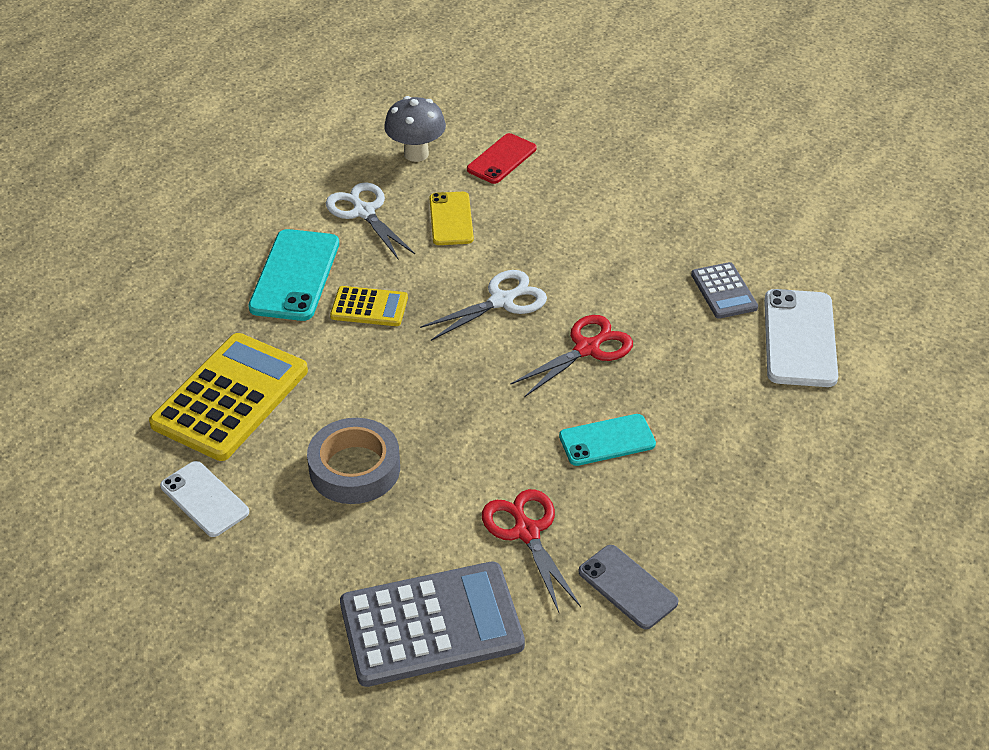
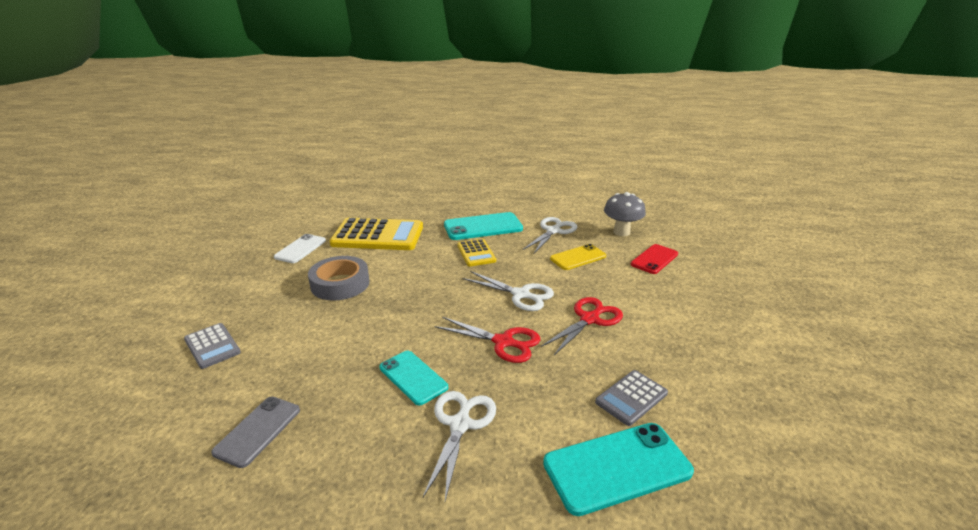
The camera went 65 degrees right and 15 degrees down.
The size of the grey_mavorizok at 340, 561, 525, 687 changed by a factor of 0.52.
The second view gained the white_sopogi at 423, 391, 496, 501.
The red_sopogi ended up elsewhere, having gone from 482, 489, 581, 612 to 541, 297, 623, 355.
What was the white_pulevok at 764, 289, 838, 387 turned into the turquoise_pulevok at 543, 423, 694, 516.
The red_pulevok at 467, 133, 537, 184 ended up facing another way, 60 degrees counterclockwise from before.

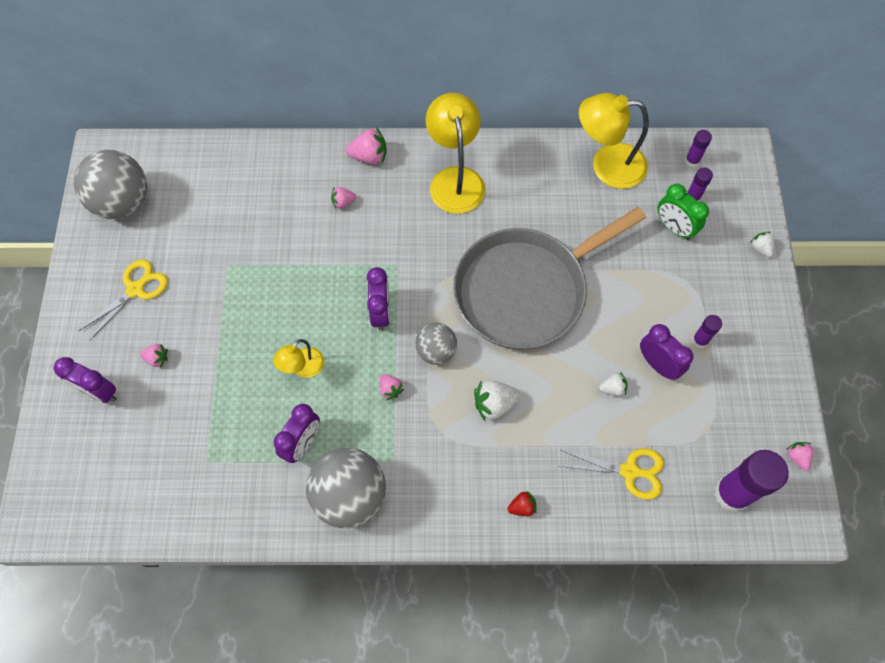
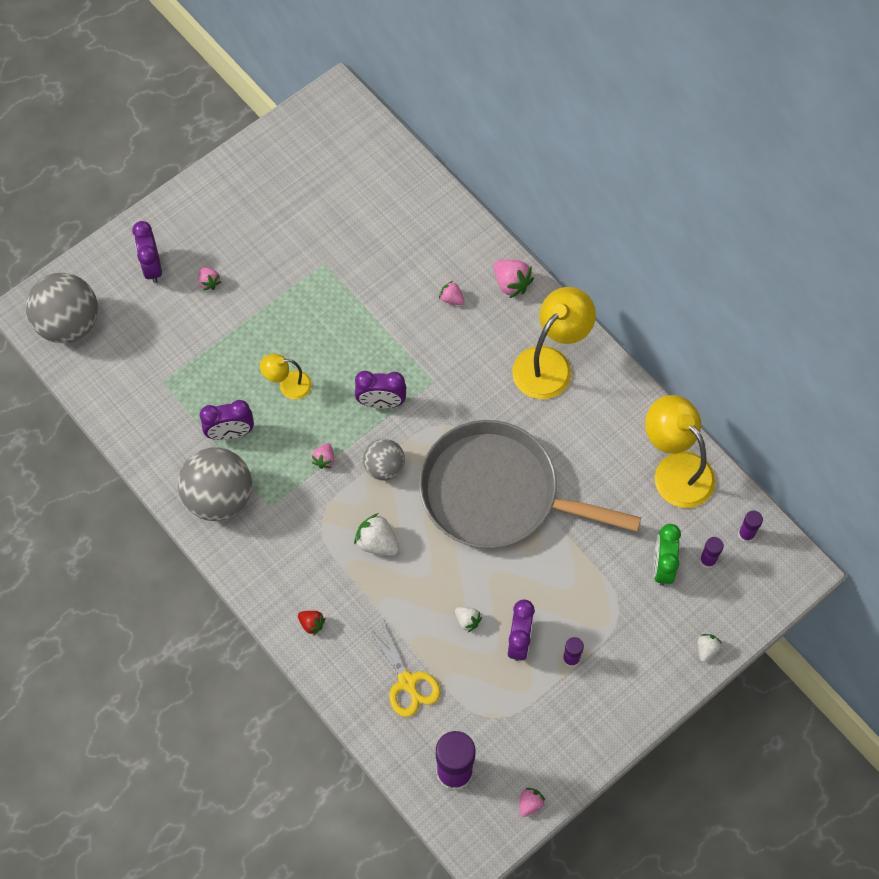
The camera went 50 degrees right and 0 degrees up.
The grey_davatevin ended up elsewhere, having gone from 74, 150, 147, 219 to 26, 273, 98, 343.
The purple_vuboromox at 367, 267, 390, 331 ended up facing another way, 45 degrees clockwise from before.
The second view lost the yellow_sopogi at 79, 260, 168, 340.

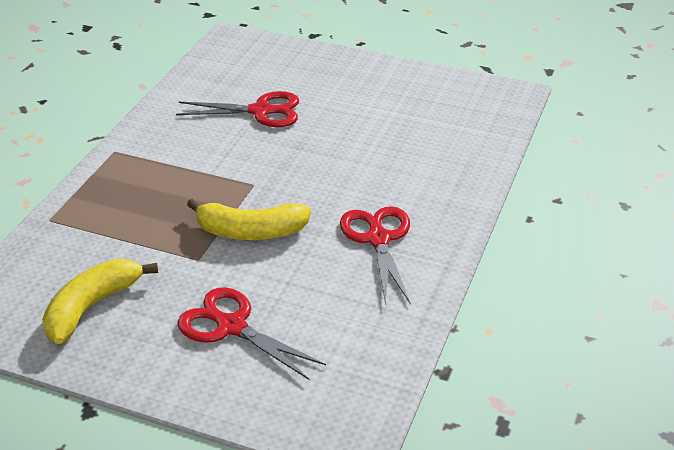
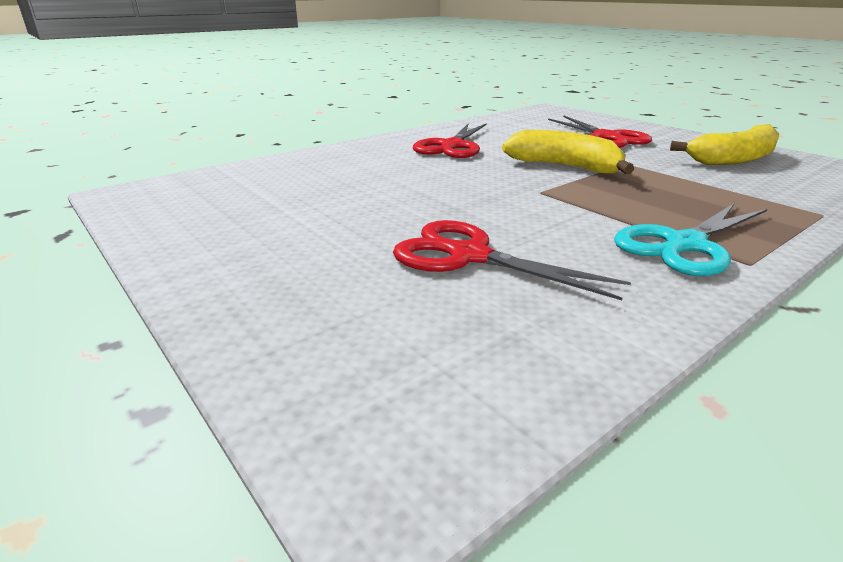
The camera went 150 degrees left and 10 degrees down.
The second view gained the turquoise_sopogi at 614, 203, 767, 276.

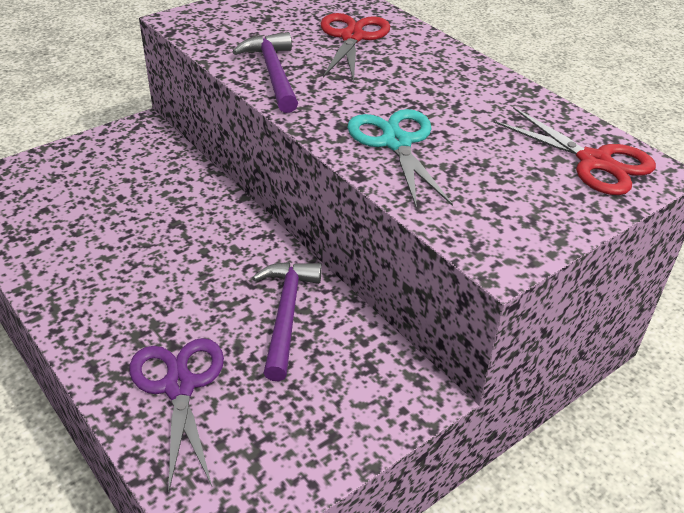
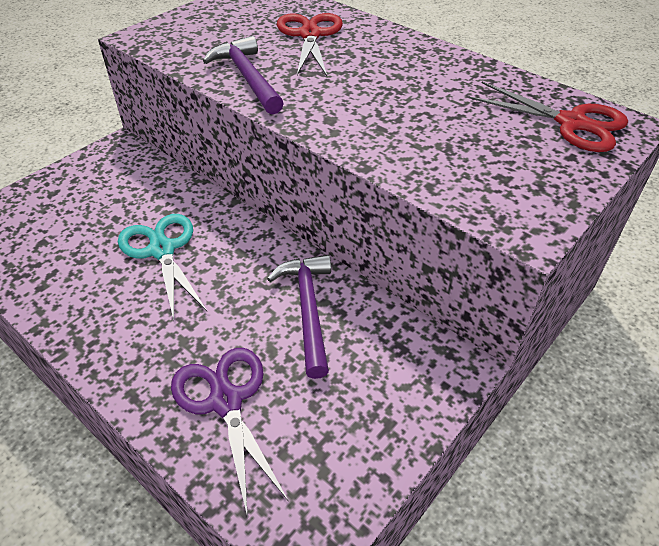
The camera went 10 degrees left and 5 degrees up.
The turquoise_sopogi ended up elsewhere, having gone from 348, 109, 453, 209 to 118, 214, 207, 320.

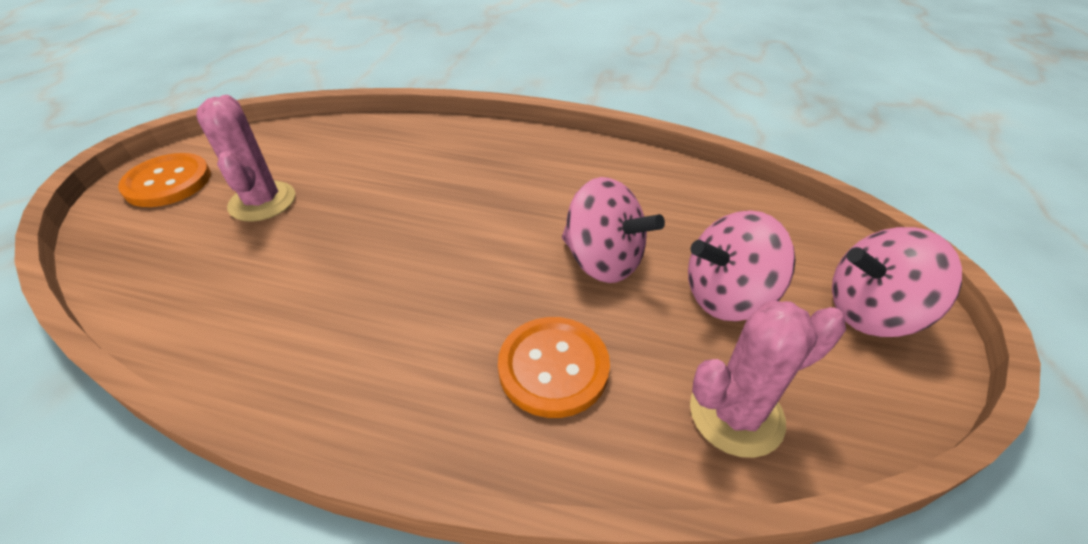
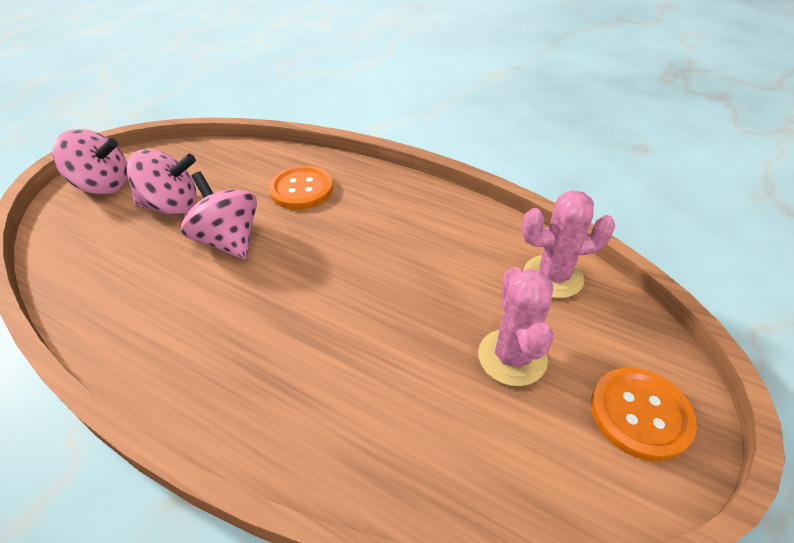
The camera went 165 degrees left and 0 degrees up.
The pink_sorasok ended up elsewhere, having gone from 690, 301, 846, 458 to 522, 190, 615, 298.

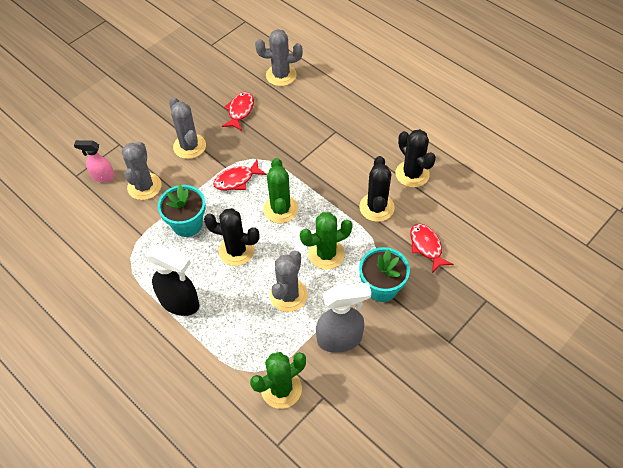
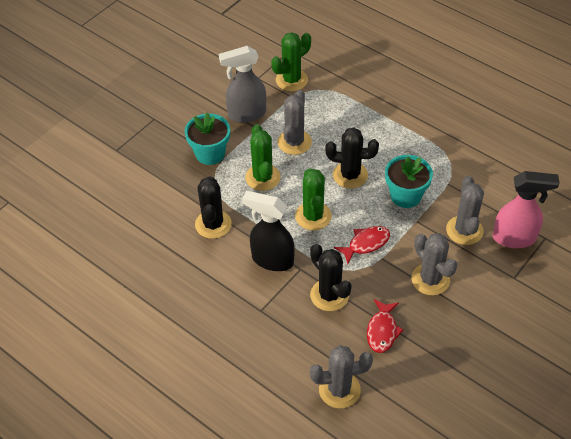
The camera went 175 degrees right and 5 degrees down.
The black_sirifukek ended up elsewhere, having gone from 146, 244, 200, 316 to 242, 191, 295, 271.
The green_sorasok at 300, 212, 353, 270 ended up facing another way, 75 degrees counterclockwise from before.
The black_sorasok ended up elsewhere, having gone from 396, 129, 436, 187 to 310, 244, 352, 311.
The size of the pink_sirifukek at 74, 140, 115, 182 changed by a factor of 1.63.
The second view lost the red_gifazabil at 410, 224, 453, 273.

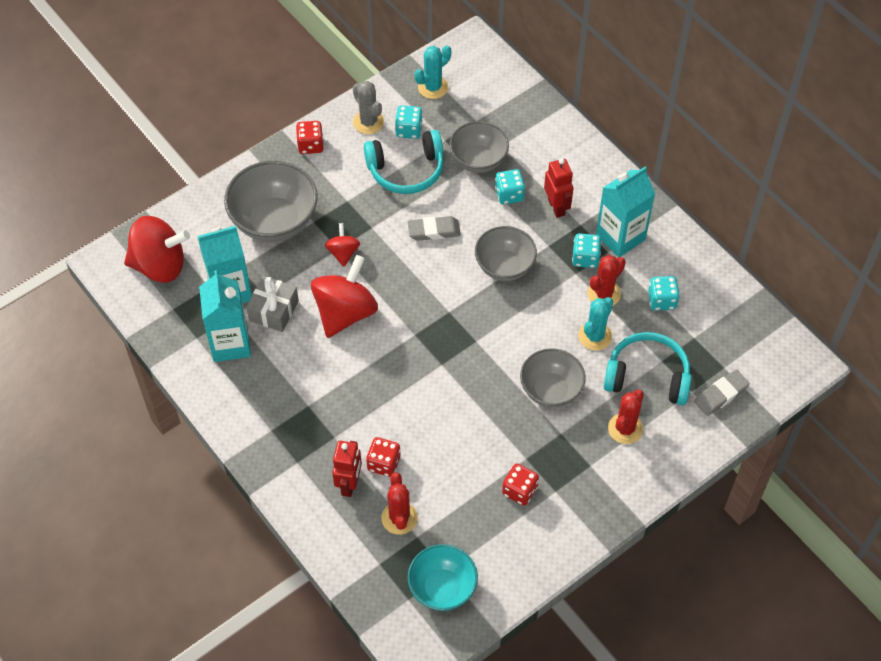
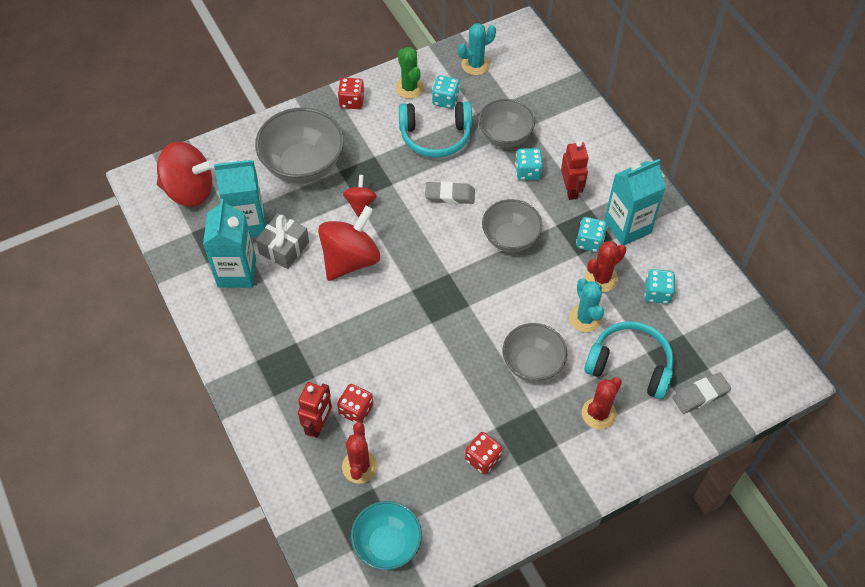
The camera went 10 degrees right and 0 degrees up.
What was the grey_sorasok at 353, 81, 384, 134 turned into the green_sorasok at 395, 47, 424, 99.
The turquoise_sorasok at 578, 297, 613, 351 ended up facing another way, 60 degrees counterclockwise from before.

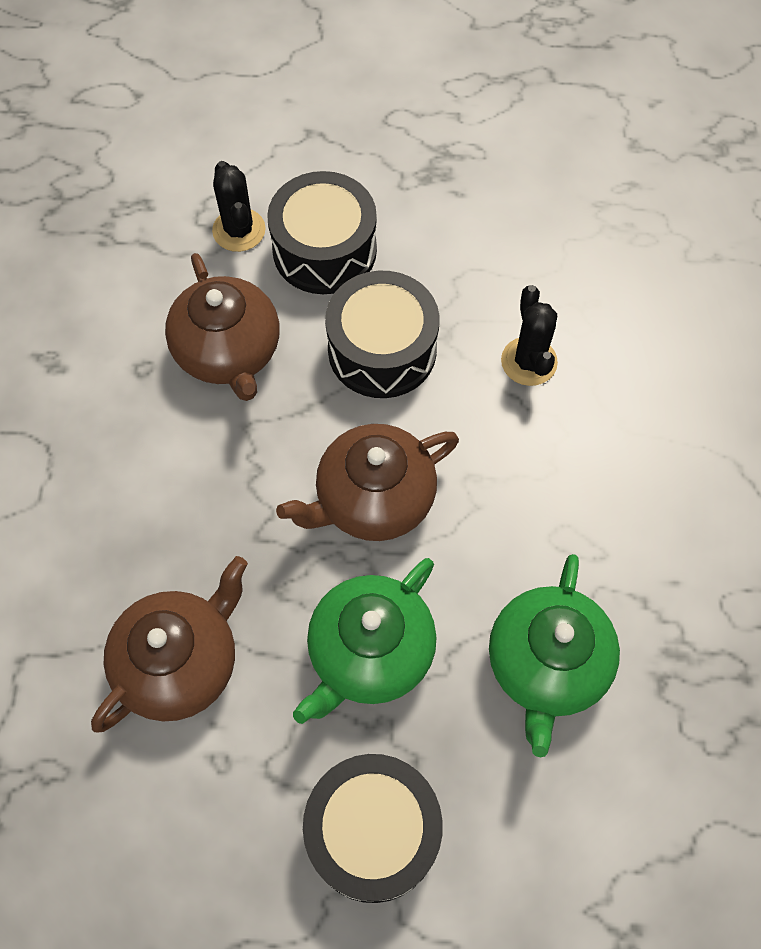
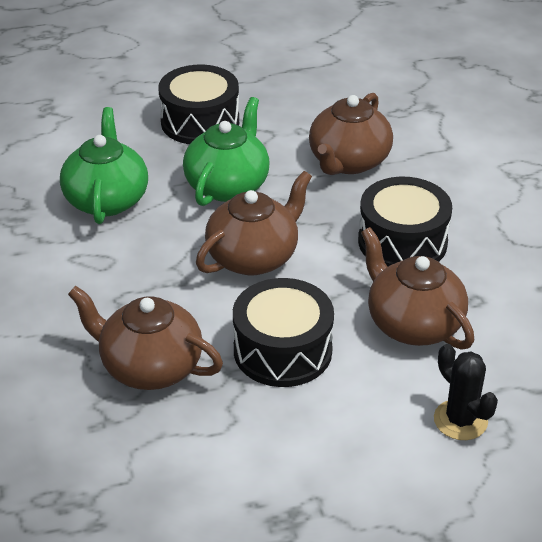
The camera went 165 degrees right and 25 degrees down.
Where the black_sorasok stood at 501, 285, 558, 386, the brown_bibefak came to stand at 68, 286, 223, 390.
The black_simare ended up elsewhere, having gone from 267, 171, 377, 294 to 358, 177, 452, 267.

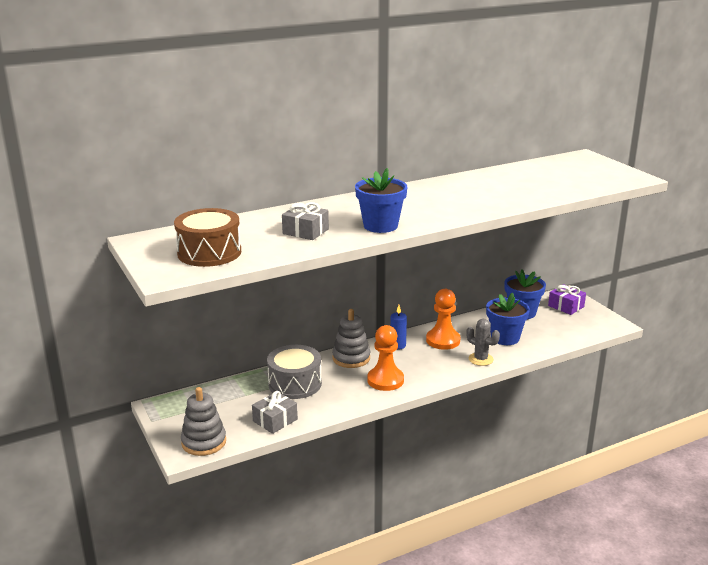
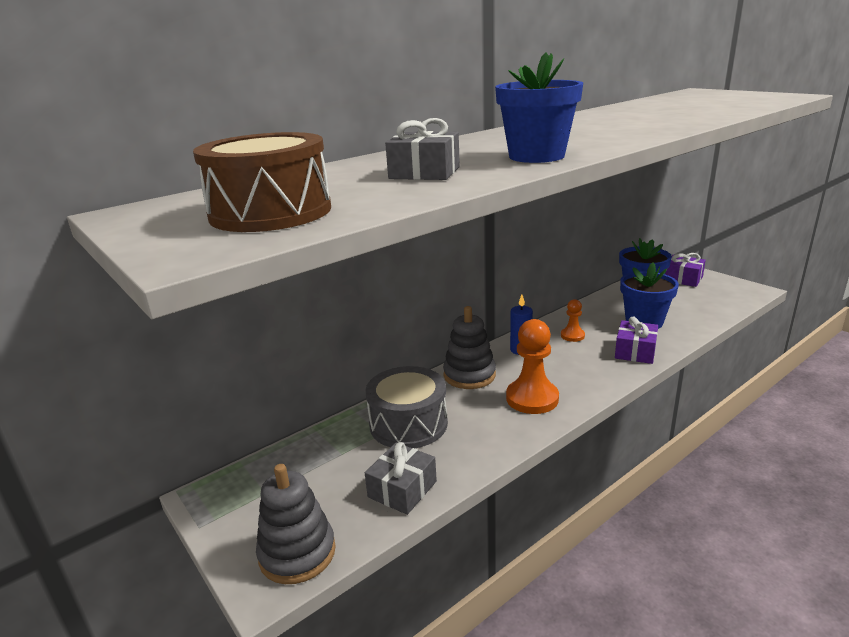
The camera went 10 degrees left and 0 degrees up.
The size of the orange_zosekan at 426, 289, 461, 350 changed by a factor of 0.54.
Where the grey_sorasok stood at 466, 319, 500, 366, the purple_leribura came to stand at 615, 317, 658, 364.

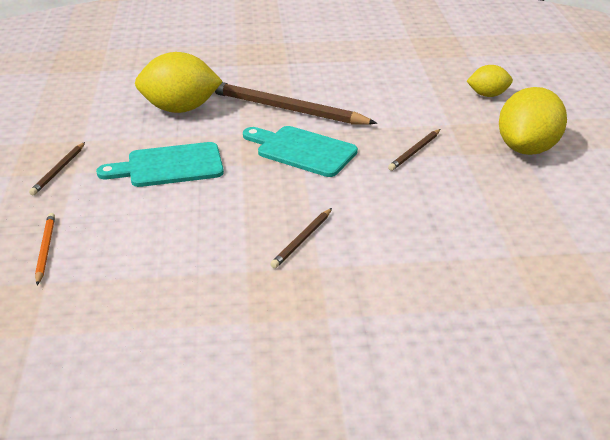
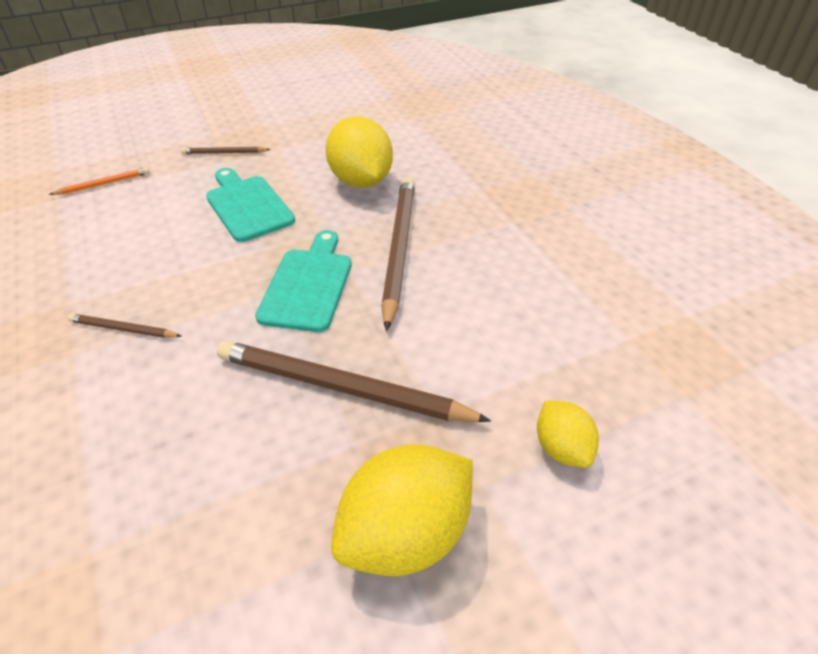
The camera went 70 degrees right and 10 degrees up.
The size of the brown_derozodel at 388, 129, 441, 171 changed by a factor of 2.13.
The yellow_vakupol at 499, 87, 567, 155 ended up facing another way, 45 degrees counterclockwise from before.

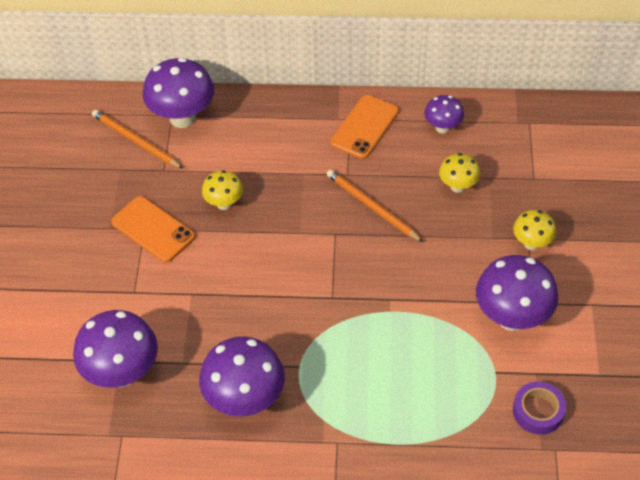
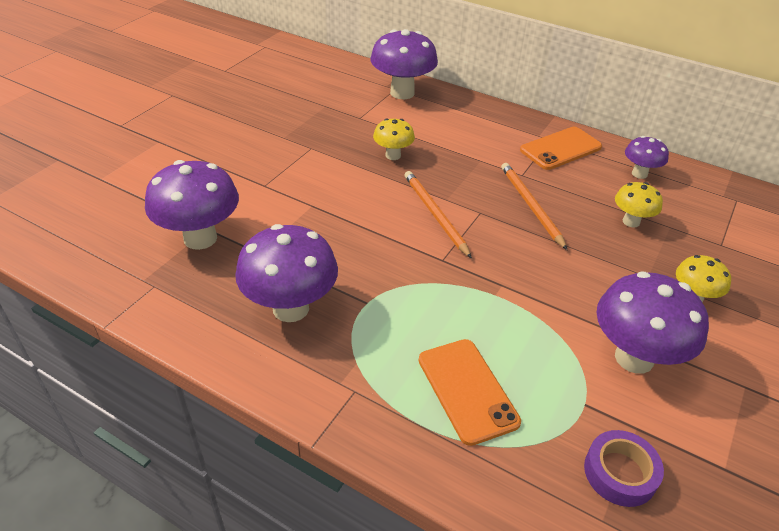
The camera went 25 degrees right and 10 degrees down.
The orange_derozodel ended up elsewhere, having gone from 92, 110, 183, 169 to 404, 171, 472, 259.
The orange_pulevok ended up elsewhere, having gone from 111, 196, 195, 262 to 419, 339, 521, 446.

